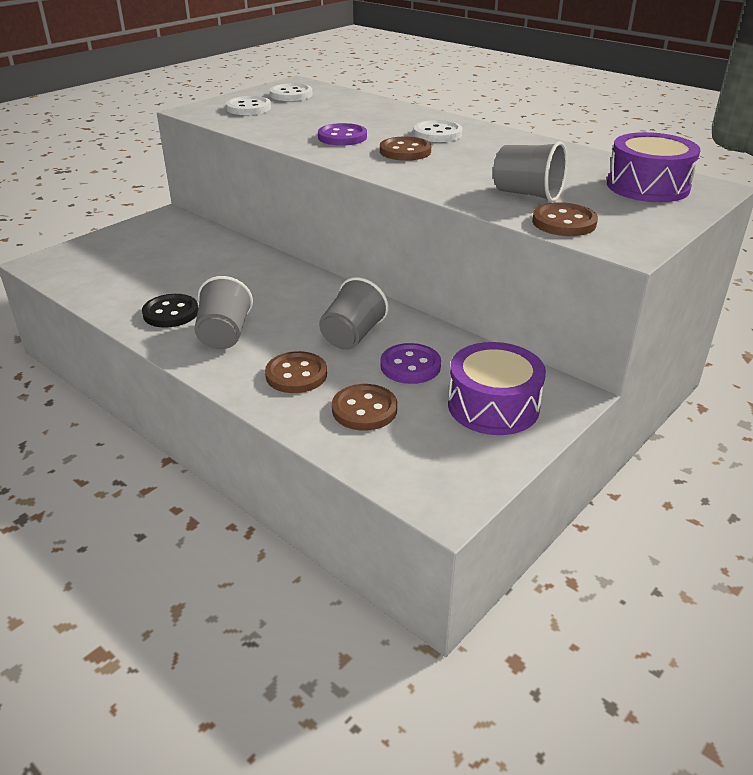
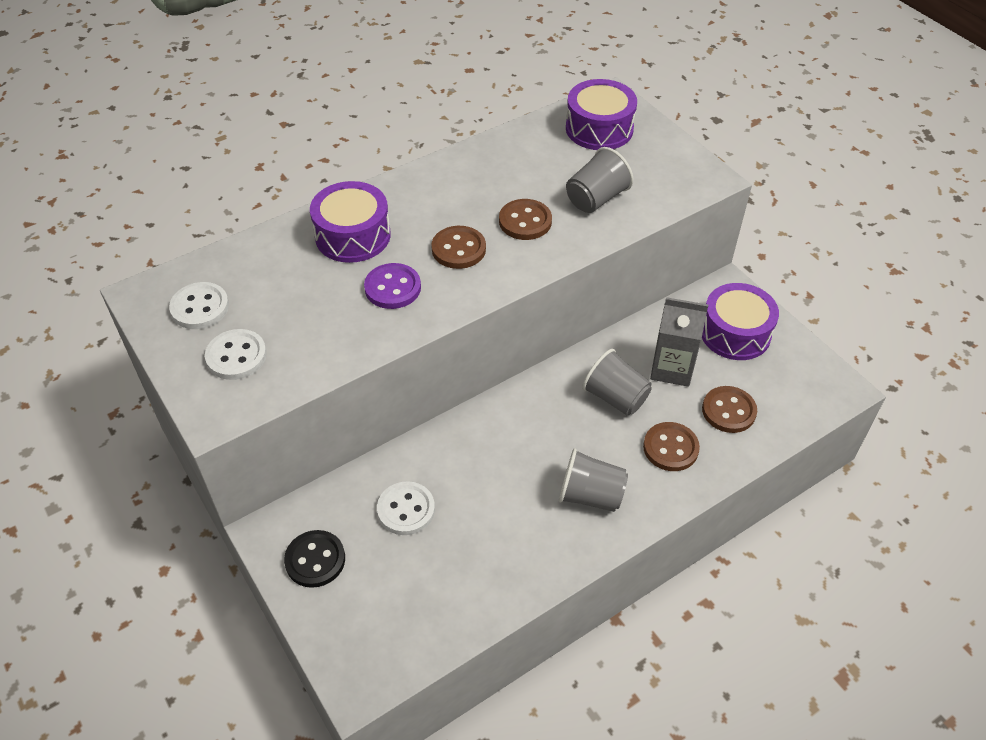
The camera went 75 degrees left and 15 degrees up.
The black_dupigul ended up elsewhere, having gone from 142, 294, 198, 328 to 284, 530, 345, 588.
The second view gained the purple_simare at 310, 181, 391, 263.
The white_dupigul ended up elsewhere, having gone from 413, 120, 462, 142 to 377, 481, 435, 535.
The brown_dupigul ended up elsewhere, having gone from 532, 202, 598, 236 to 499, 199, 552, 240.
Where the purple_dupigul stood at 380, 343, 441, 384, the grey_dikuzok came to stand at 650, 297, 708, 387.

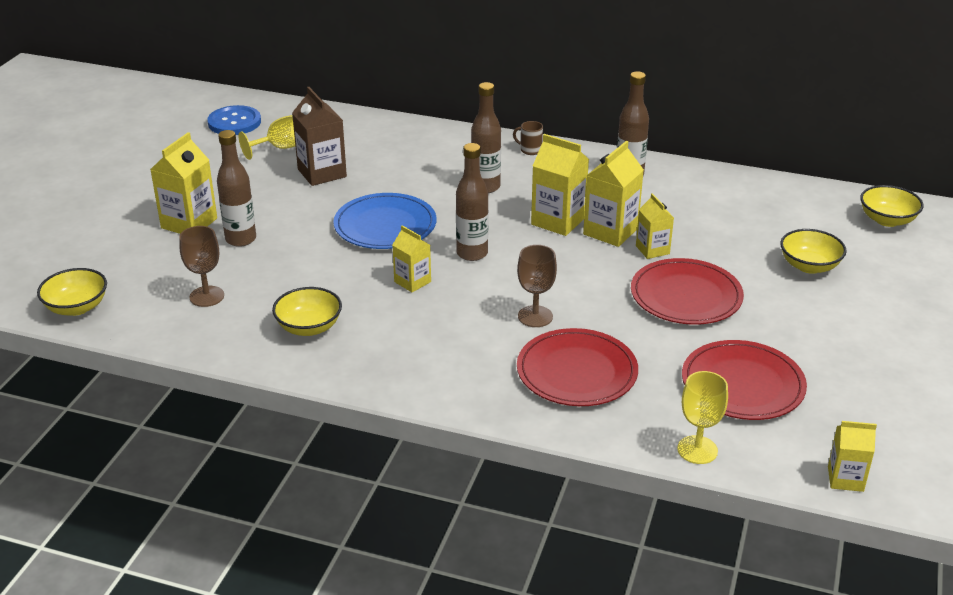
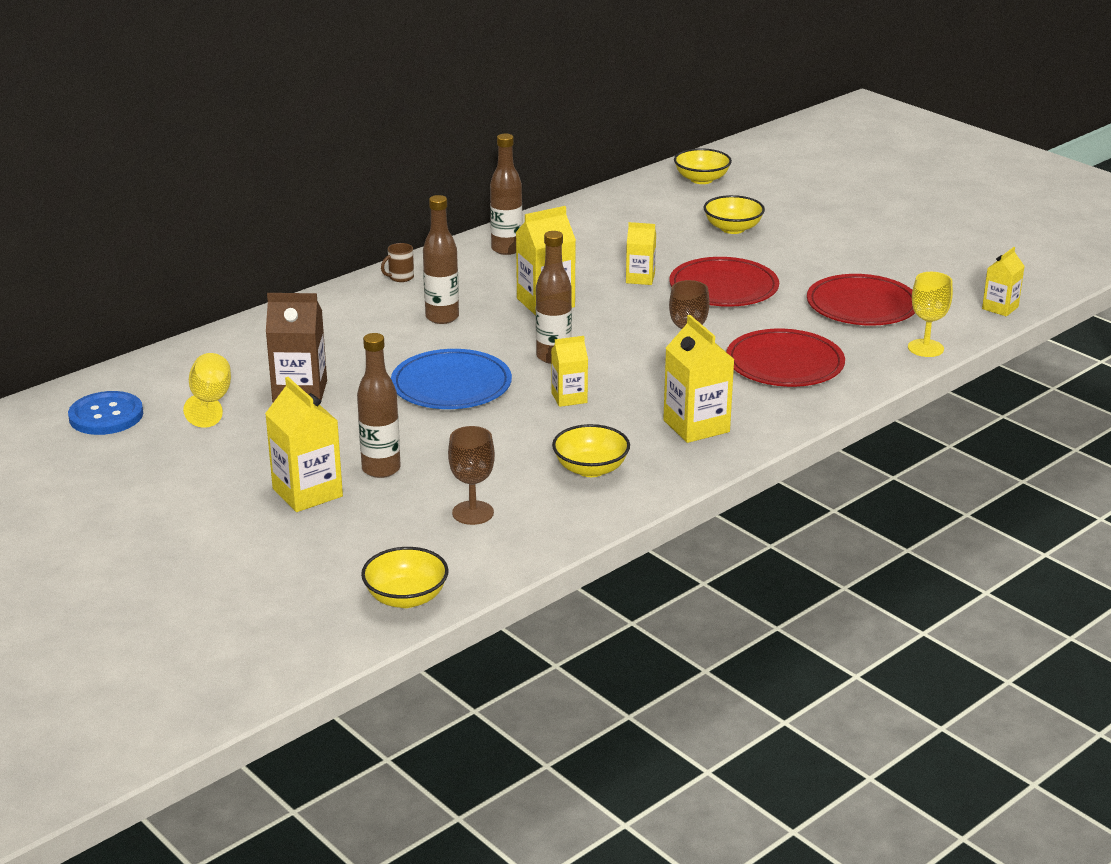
The camera went 60 degrees left and 5 degrees down.
The yellow_dikuzok ended up elsewhere, having gone from 583, 141, 644, 247 to 663, 315, 735, 443.

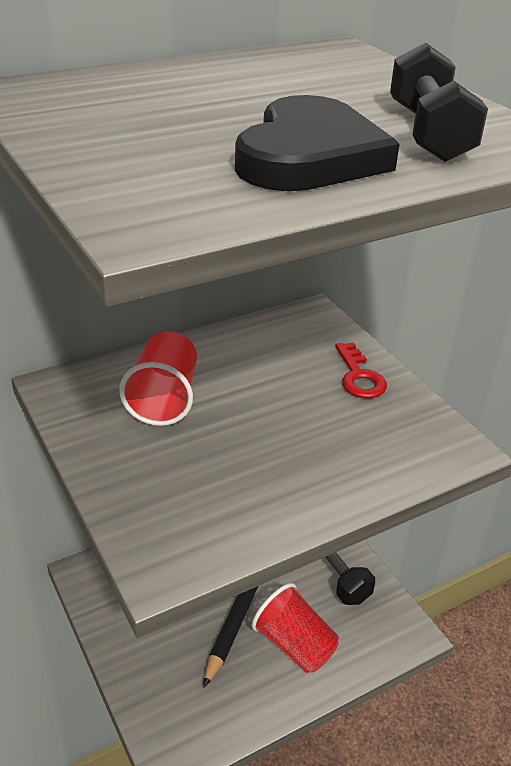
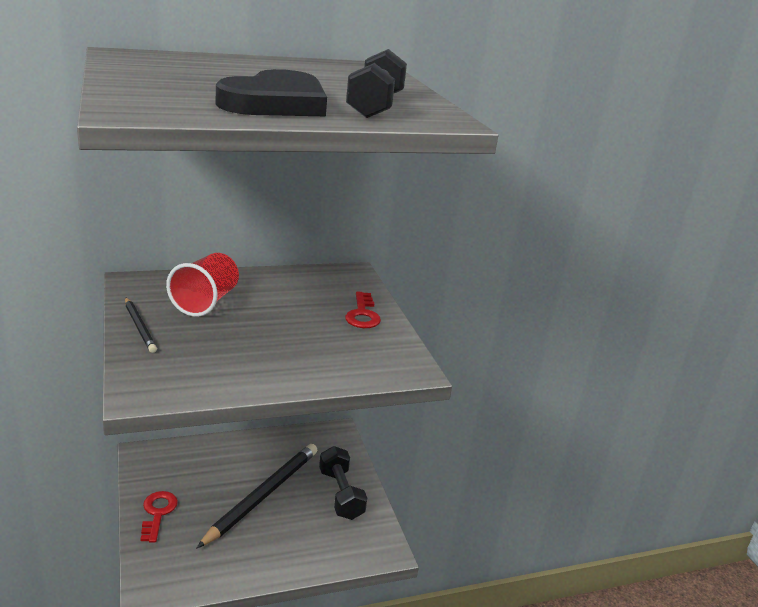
The camera went 10 degrees right and 10 degrees down.
The second view gained the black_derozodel at 125, 297, 157, 353.
The second view gained the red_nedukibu at 141, 491, 178, 543.
The second view lost the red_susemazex at 252, 583, 339, 673.

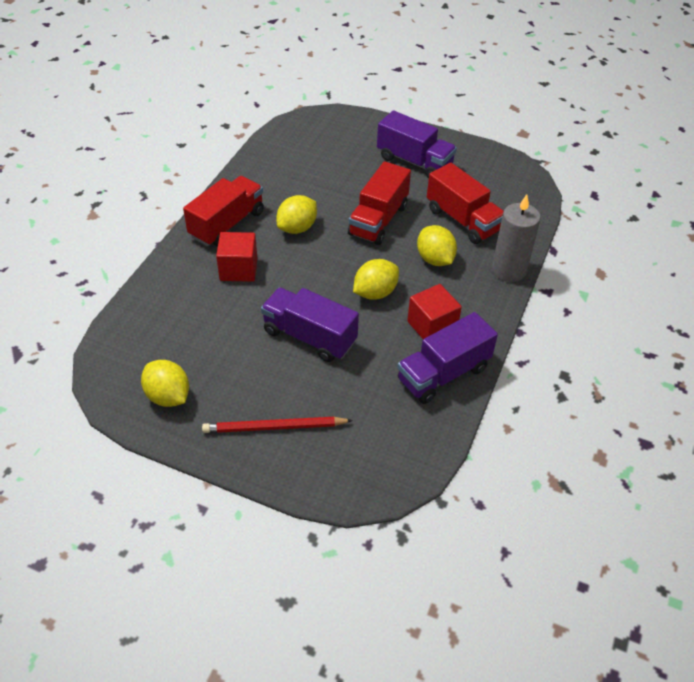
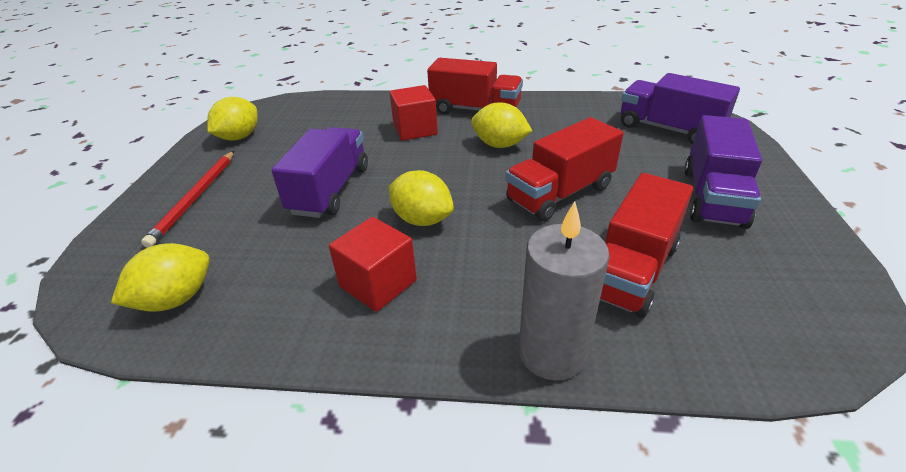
The camera went 75 degrees right and 10 degrees down.
The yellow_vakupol ended up elsewhere, having gone from 417, 225, 457, 266 to 111, 243, 210, 312.
The red_derozodel at 202, 417, 353, 433 ended up facing another way, 150 degrees counterclockwise from before.
The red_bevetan at 348, 161, 411, 245 ended up facing another way, 45 degrees counterclockwise from before.
The purple_bevetan ended up elsewhere, having gone from 397, 312, 498, 404 to 621, 73, 740, 144.

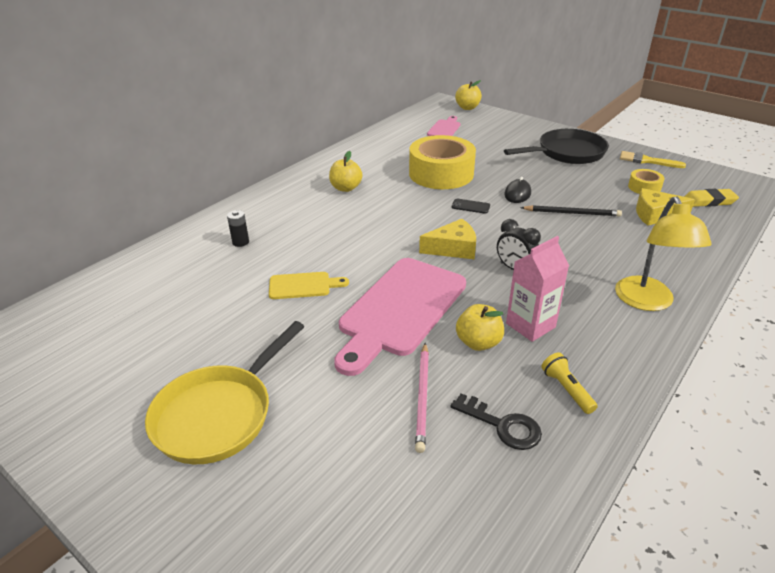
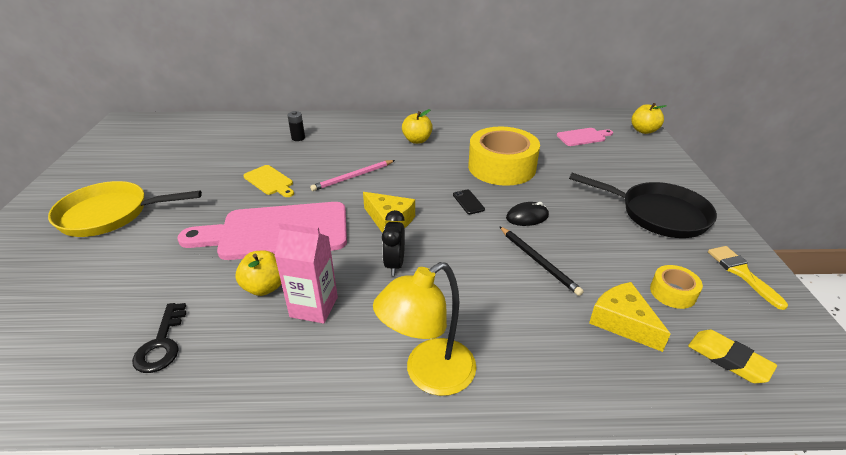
The camera went 50 degrees right and 0 degrees up.
The pink_derozodel ended up elsewhere, having gone from 415, 343, 429, 453 to 310, 160, 395, 191.
The second view lost the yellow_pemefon at 541, 352, 598, 414.

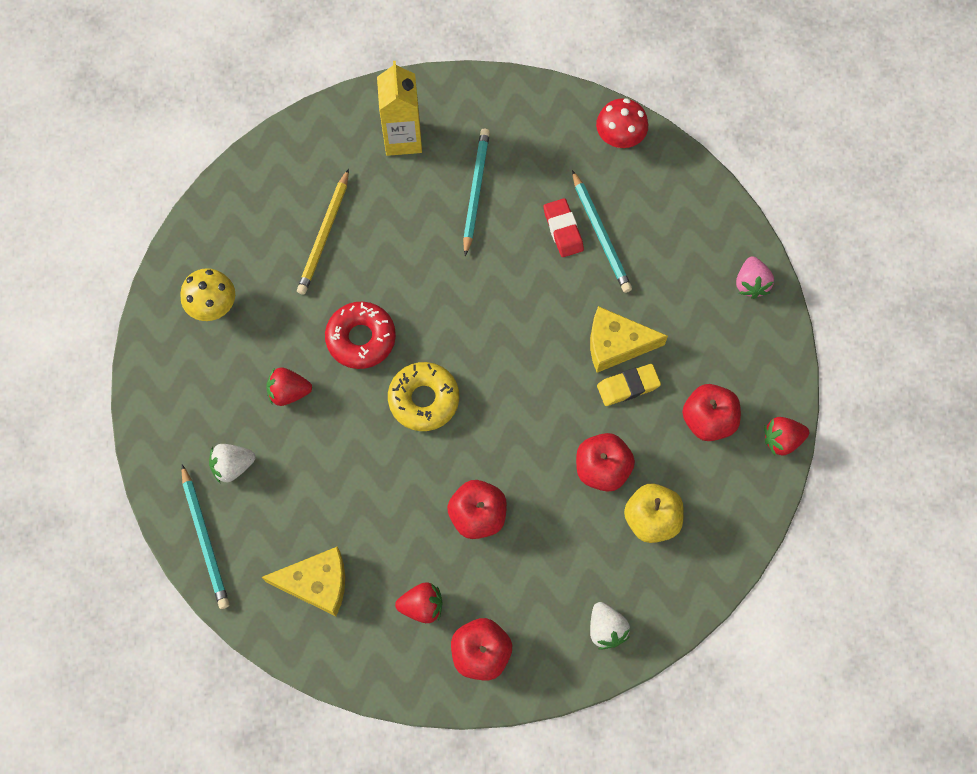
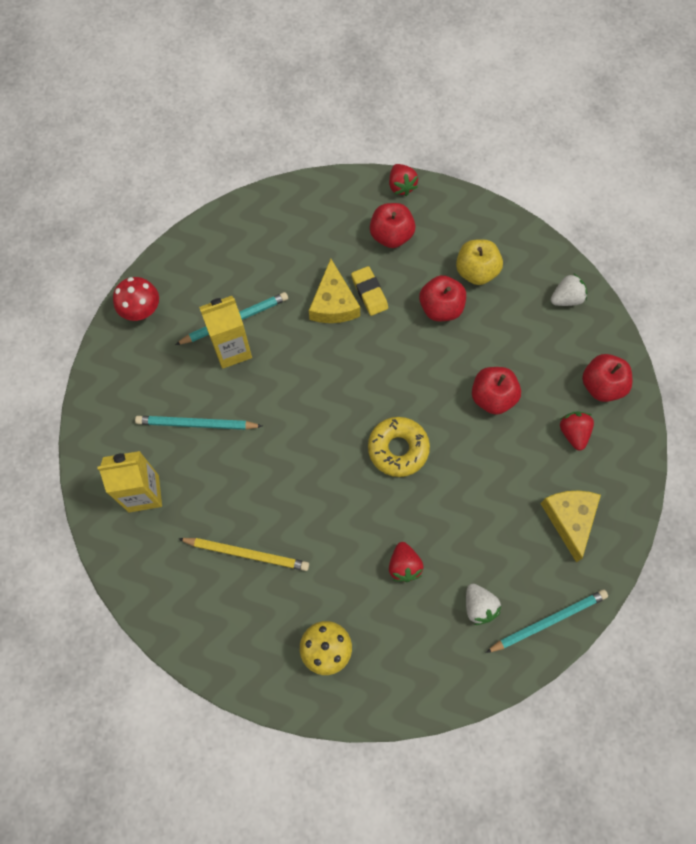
The camera went 95 degrees left and 0 degrees up.
Where the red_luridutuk stood at 544, 198, 584, 257, the yellow_dikuzok came to stand at 199, 296, 252, 369.
The second view lost the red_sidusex at 325, 302, 396, 369.
The second view lost the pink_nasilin at 736, 256, 774, 299.

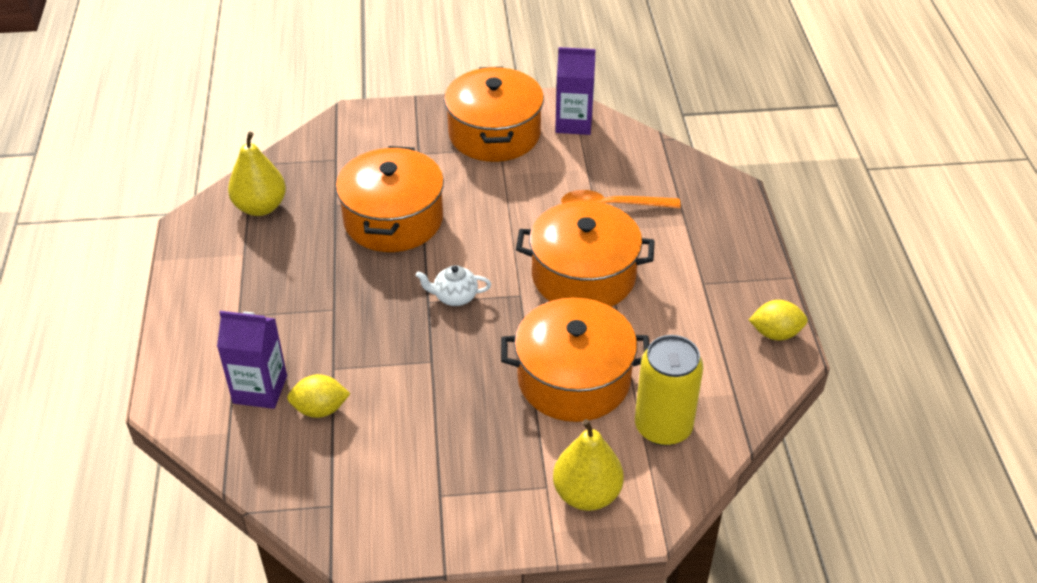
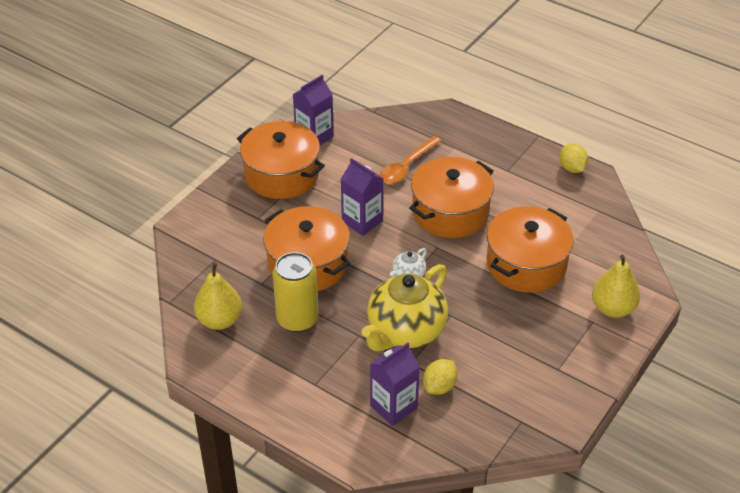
The camera went 50 degrees left and 0 degrees up.
The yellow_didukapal ended up elsewhere, having gone from 635, 335, 704, 446 to 272, 252, 318, 332.
The second view gained the purple_dikuzok at 341, 158, 384, 236.
The second view gained the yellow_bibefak at 361, 264, 448, 351.
The yellow_vakupol at 749, 300, 808, 341 ended up facing another way, 60 degrees counterclockwise from before.

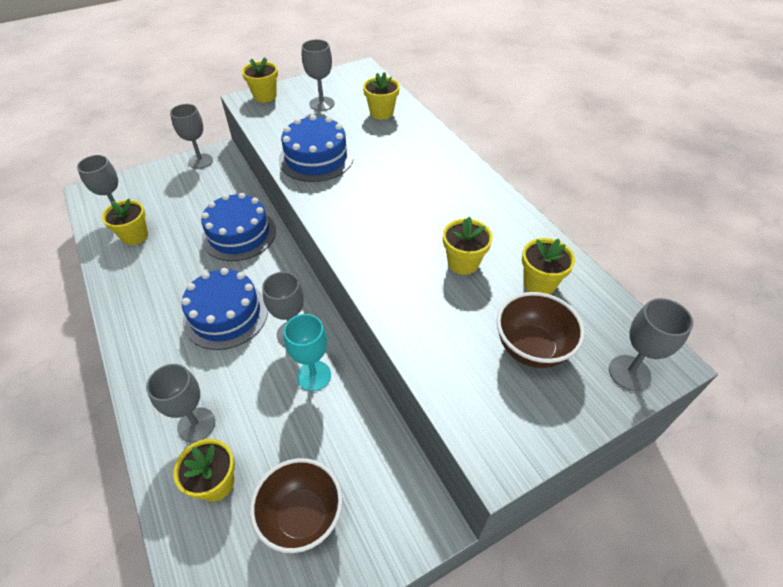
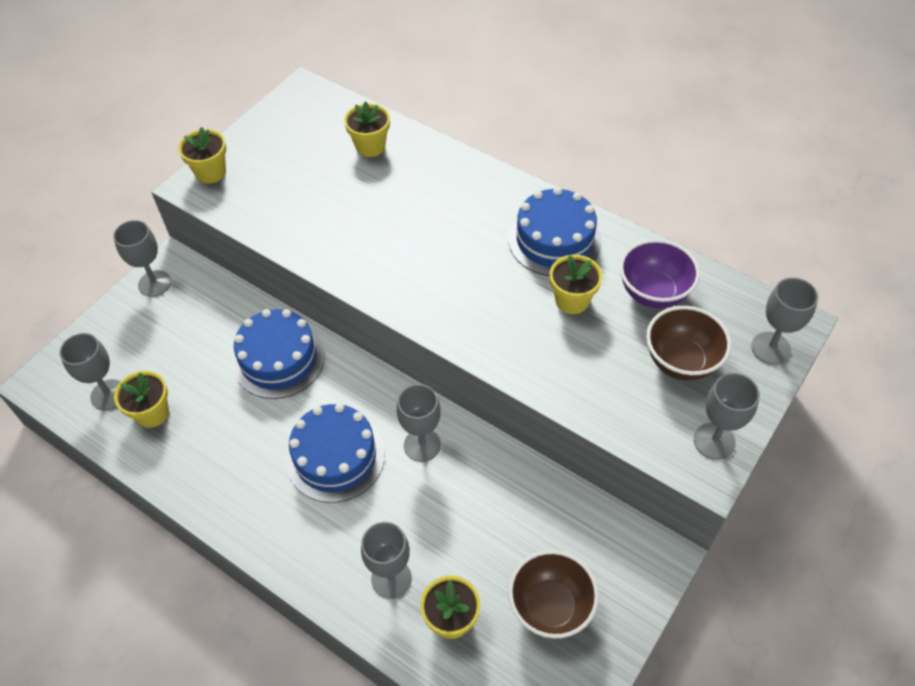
The camera went 25 degrees left and 5 degrees up.
The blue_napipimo ended up elsewhere, having gone from 279, 115, 354, 182 to 508, 187, 602, 276.
Where the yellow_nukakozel stood at 522, 238, 575, 294, the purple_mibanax came to stand at 620, 239, 700, 308.
The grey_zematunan ended up elsewhere, having gone from 302, 39, 334, 111 to 694, 373, 760, 460.
The second view lost the turquoise_zematunan at 284, 314, 331, 391.

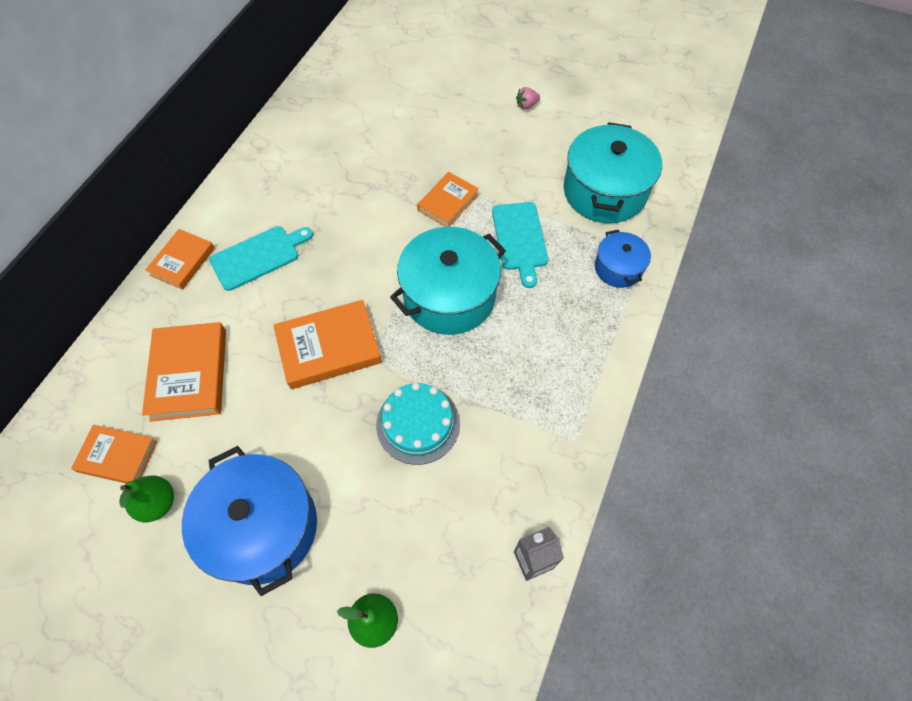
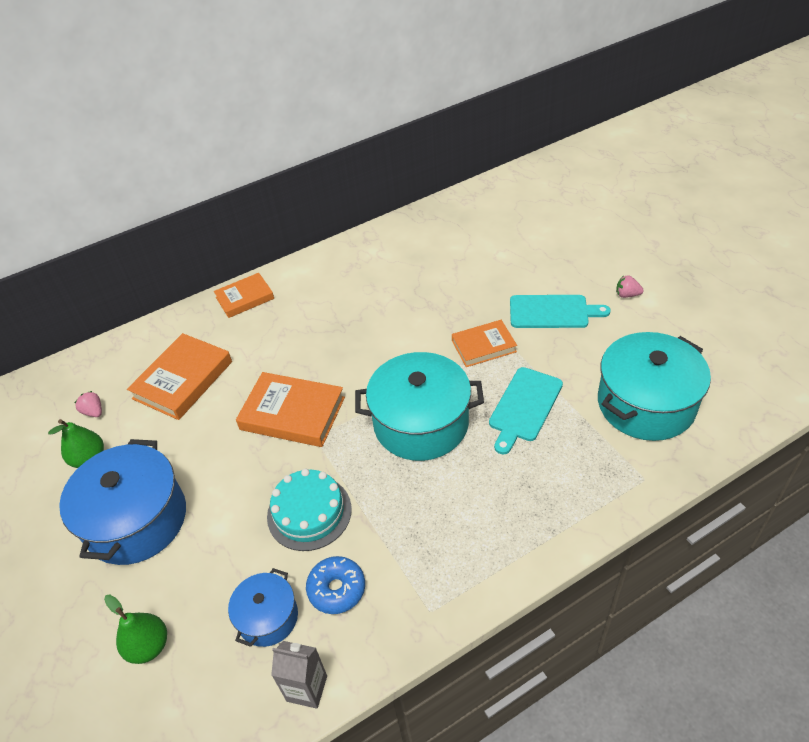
The camera went 40 degrees right and 15 degrees down.
Where the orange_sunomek stood at 71, 425, 157, 483, the pink_nasilin came to stand at 75, 391, 102, 417.
The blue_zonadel ended up elsewhere, having gone from 595, 230, 651, 288 to 228, 568, 298, 647.
The second view gained the blue_sidusex at 306, 556, 365, 614.
The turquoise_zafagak ended up elsewhere, having gone from 209, 226, 313, 291 to 510, 295, 611, 328.

